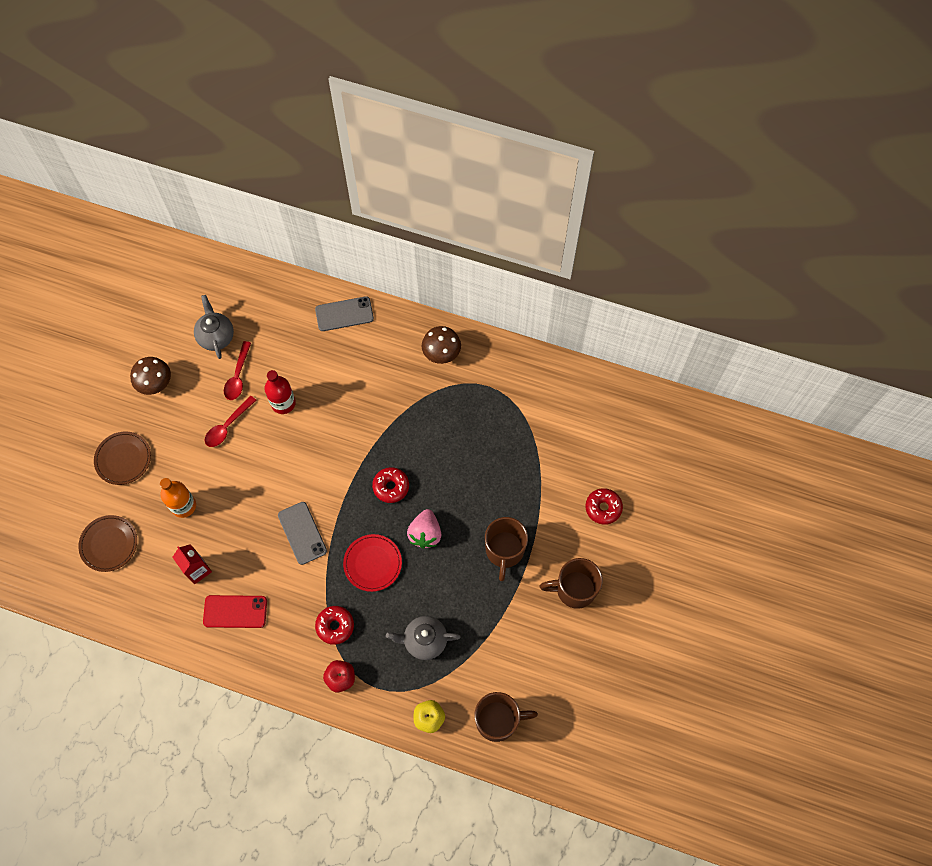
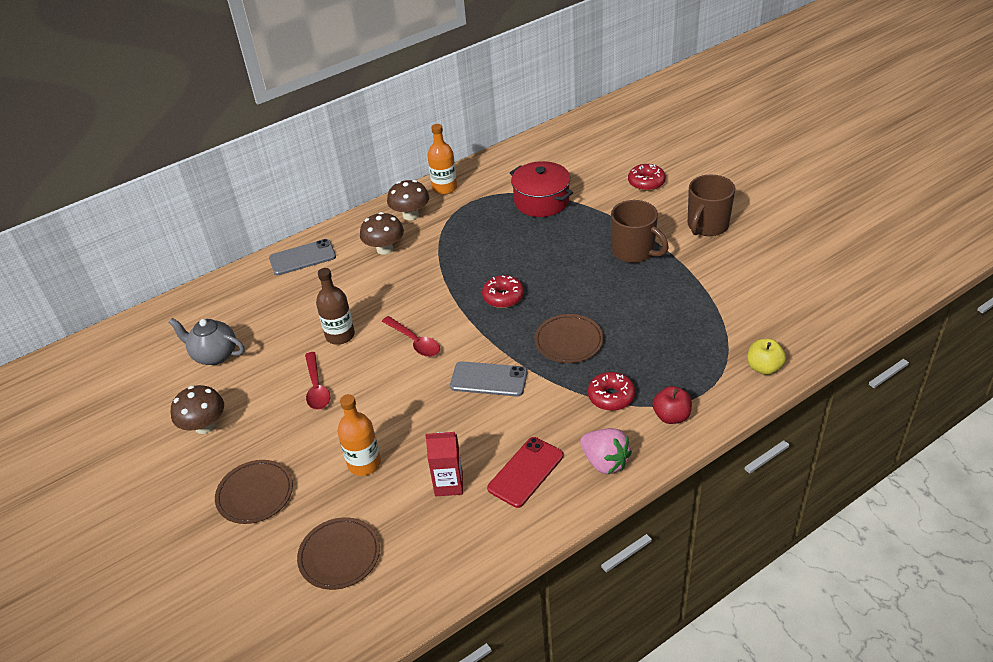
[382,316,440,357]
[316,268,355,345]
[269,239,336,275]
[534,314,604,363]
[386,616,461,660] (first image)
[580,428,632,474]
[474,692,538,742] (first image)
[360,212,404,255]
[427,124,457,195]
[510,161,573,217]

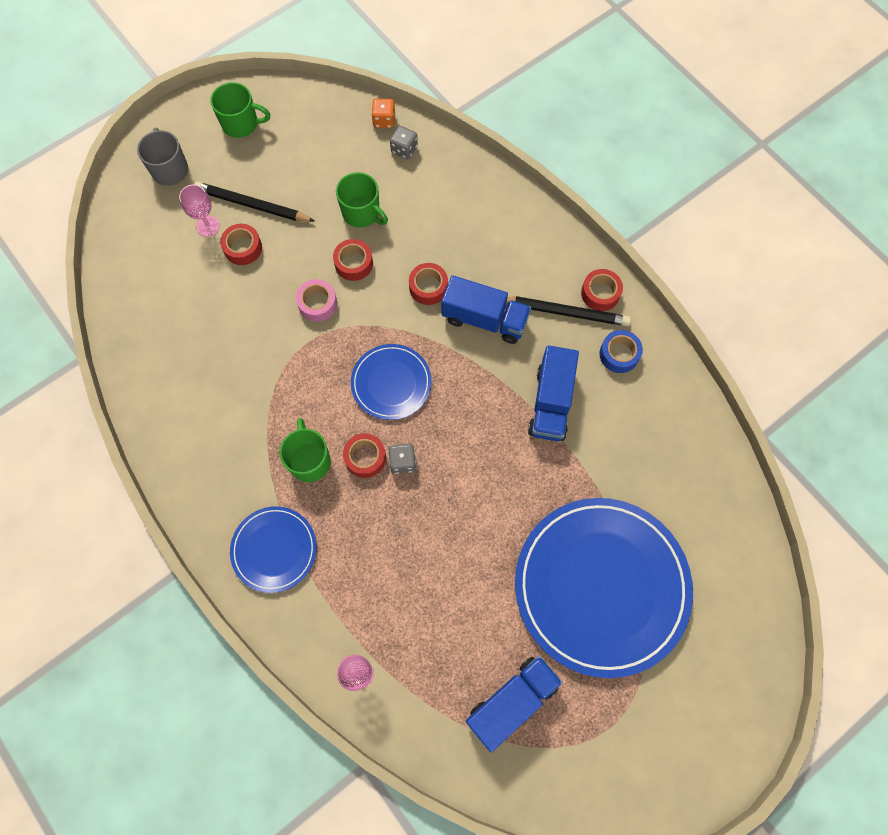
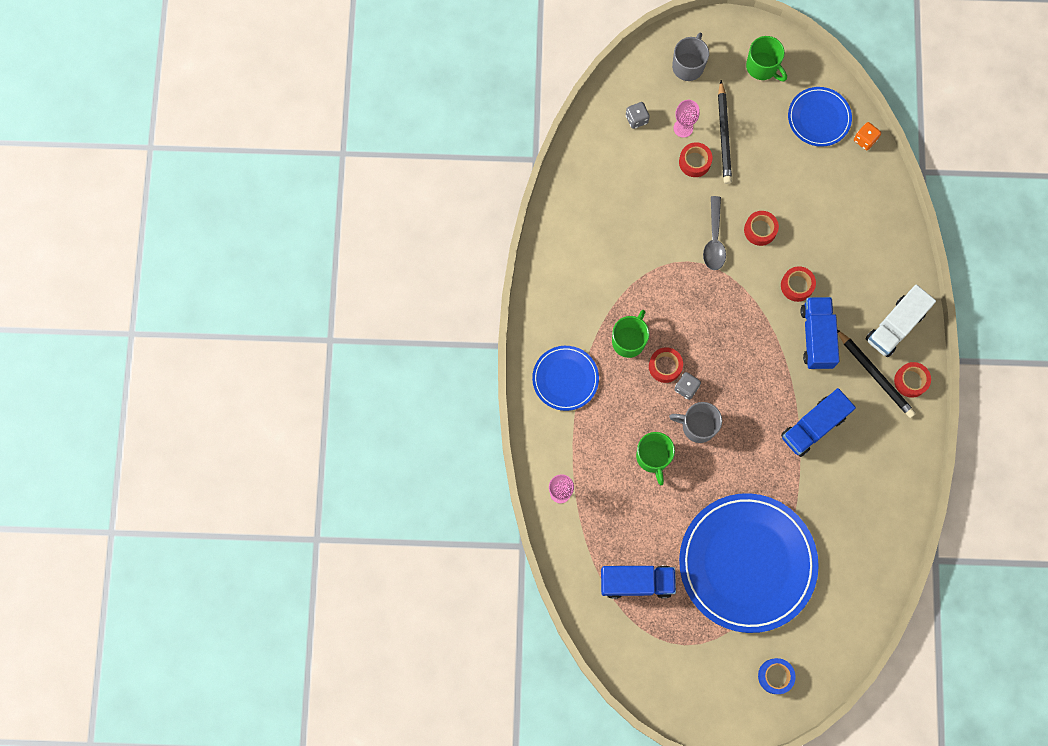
[718,80,732,184]
[703,196,726,270]
[636,432,675,485]
[788,87,852,147]
[626,102,650,129]
[800,297,839,369]
[758,658,796,694]
[669,402,722,443]
[866,285,936,357]

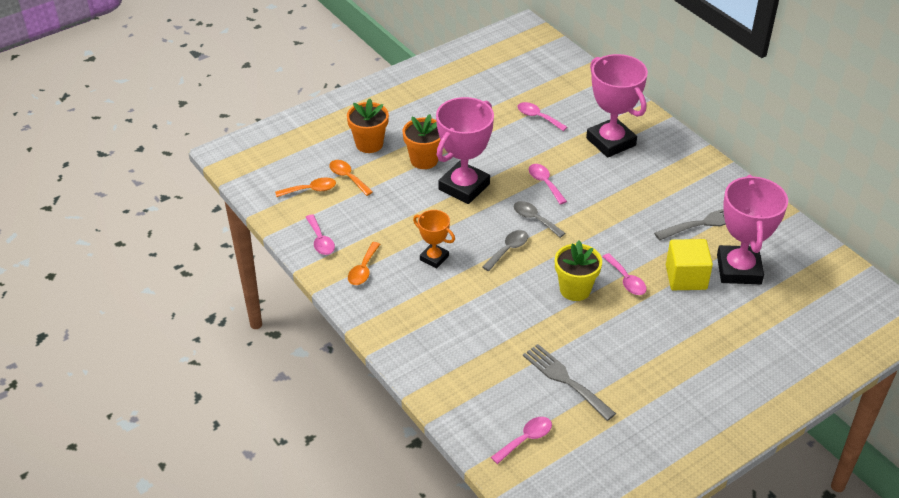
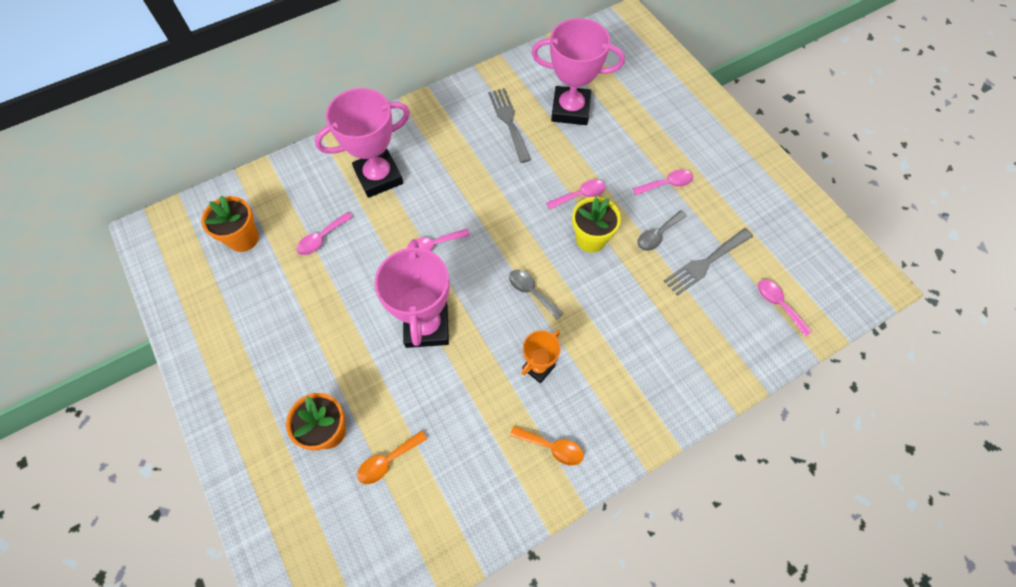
[275,177,336,197] (first image)
[633,170,693,195]
[201,195,259,252]
[374,239,450,348]
[637,211,687,251]
[666,239,713,290] (first image)

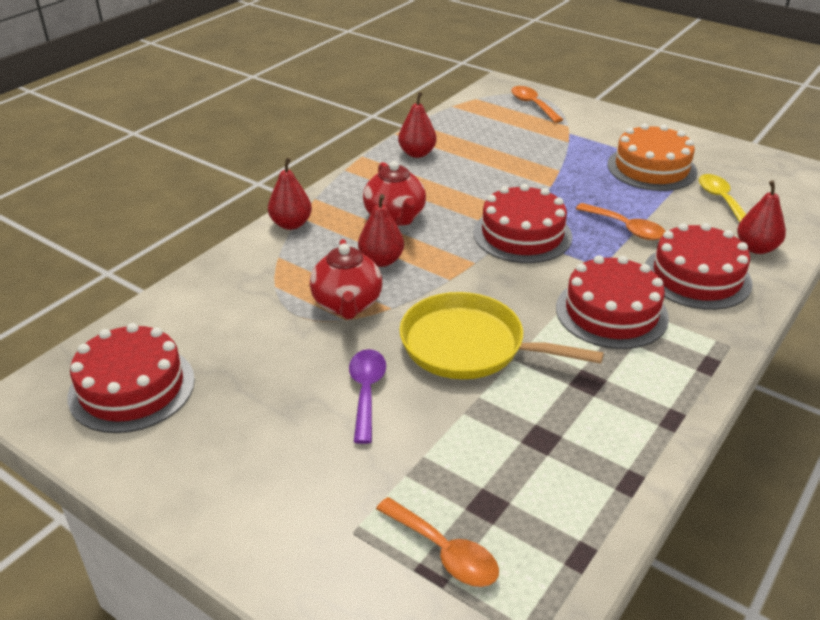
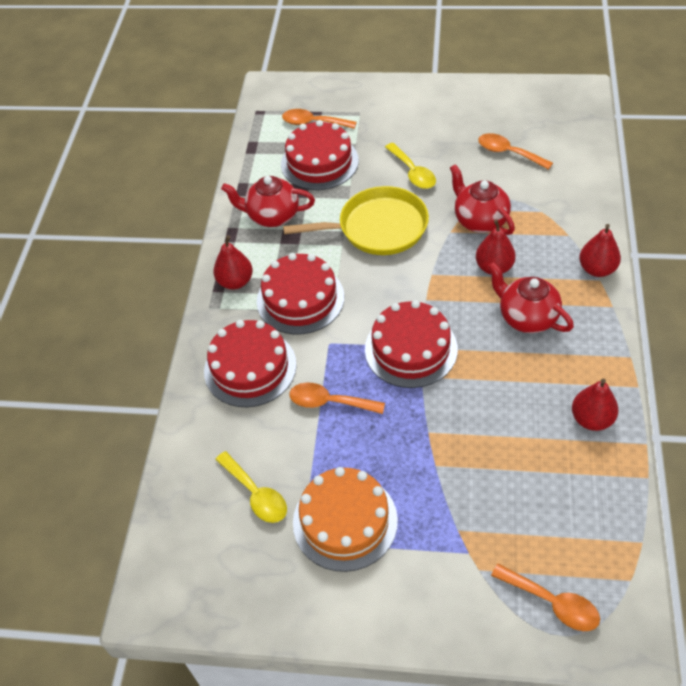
[281,120,359,190]
[385,143,436,189]
[213,235,253,290]
[221,176,315,227]
[478,133,553,170]

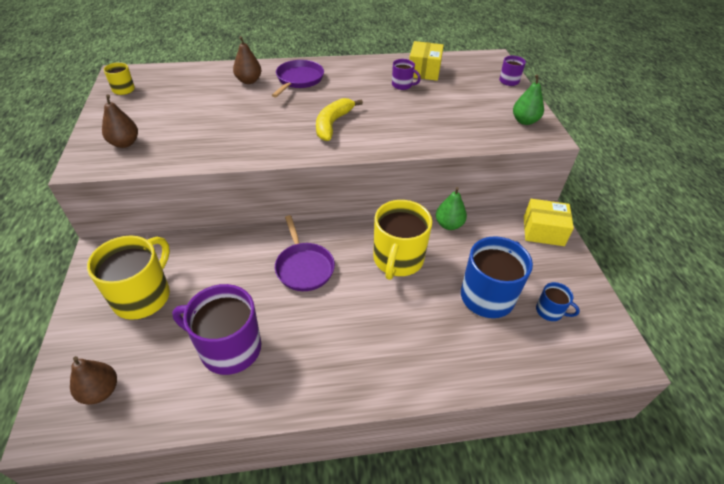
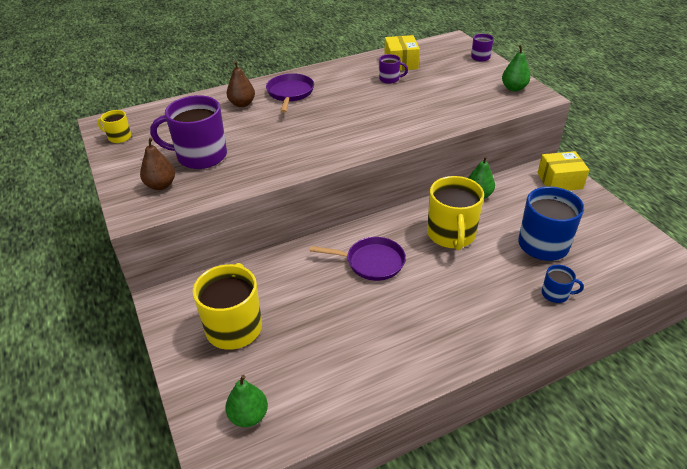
[225,375,268,427]
[150,95,227,169]
[310,237,406,281]
[316,98,363,141] (first image)
[542,265,584,303]

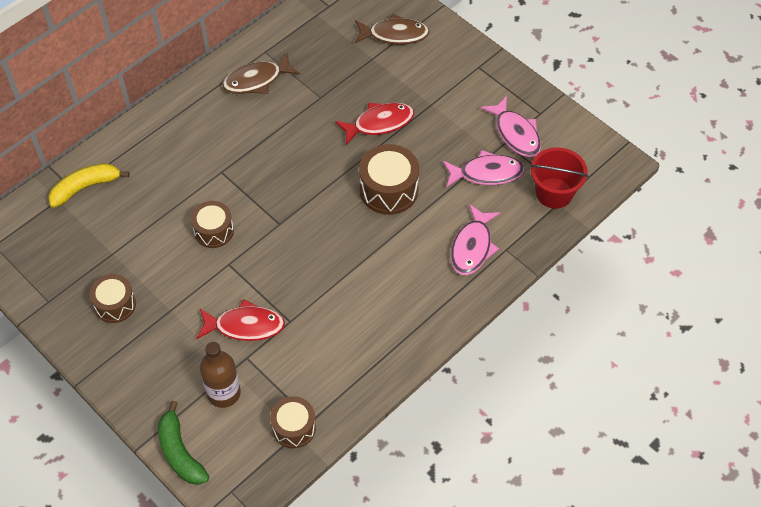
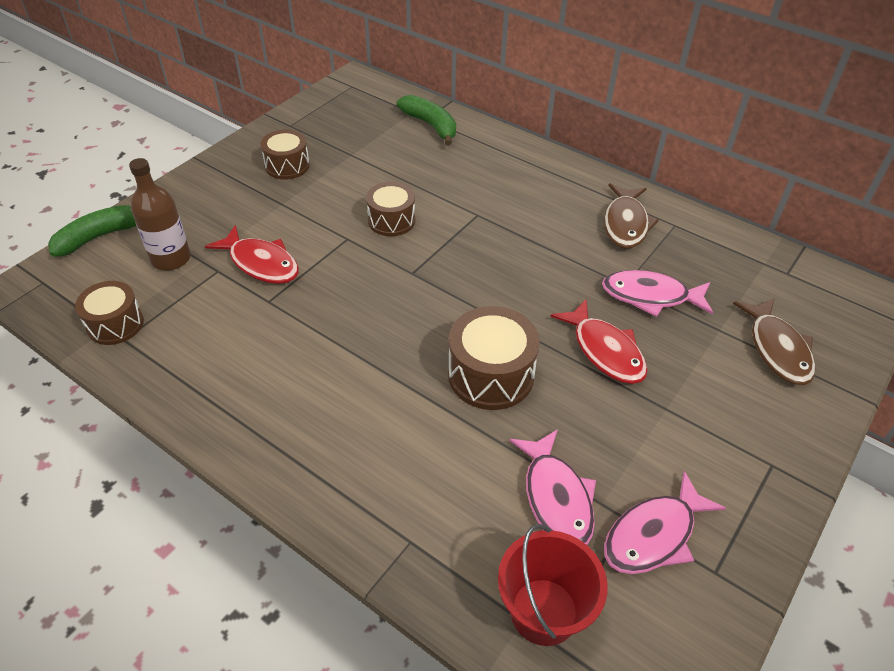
[396,95,456,146]
[205,225,299,284]
[604,183,659,248]
[602,270,713,317]

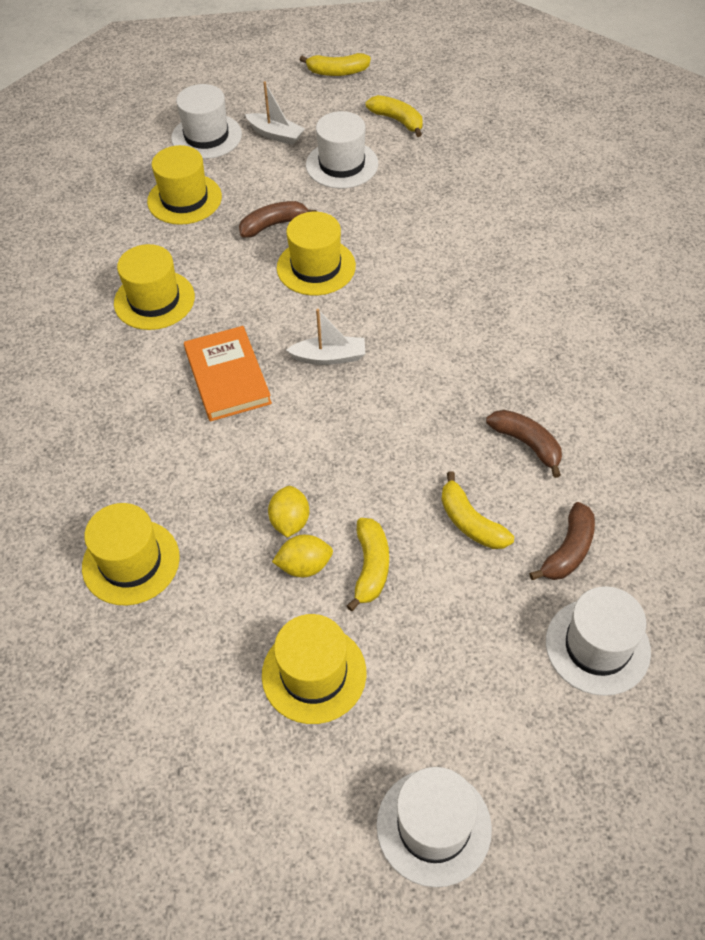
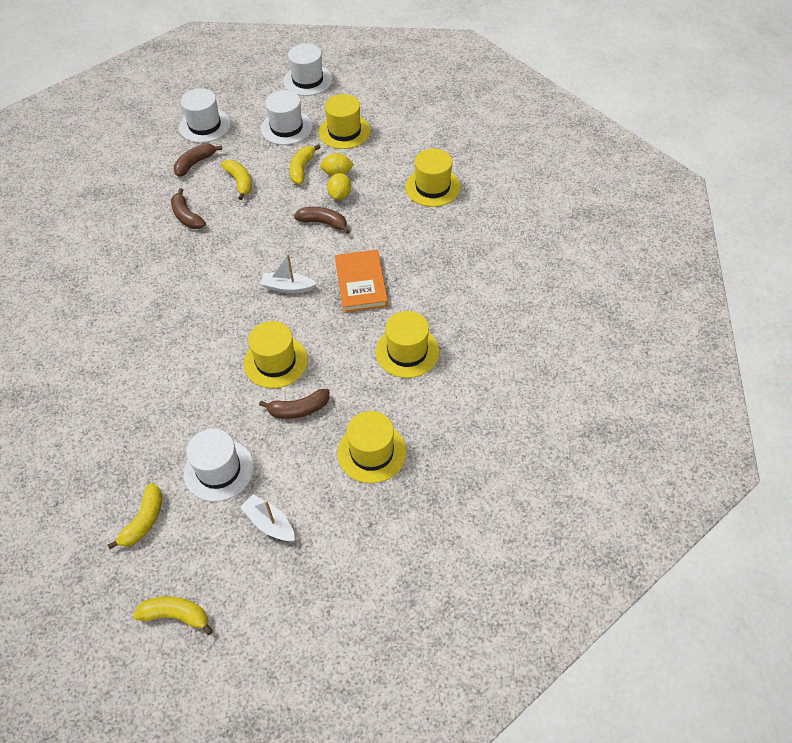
[261,90,312,145]
[107,483,162,549]
[294,207,350,234]

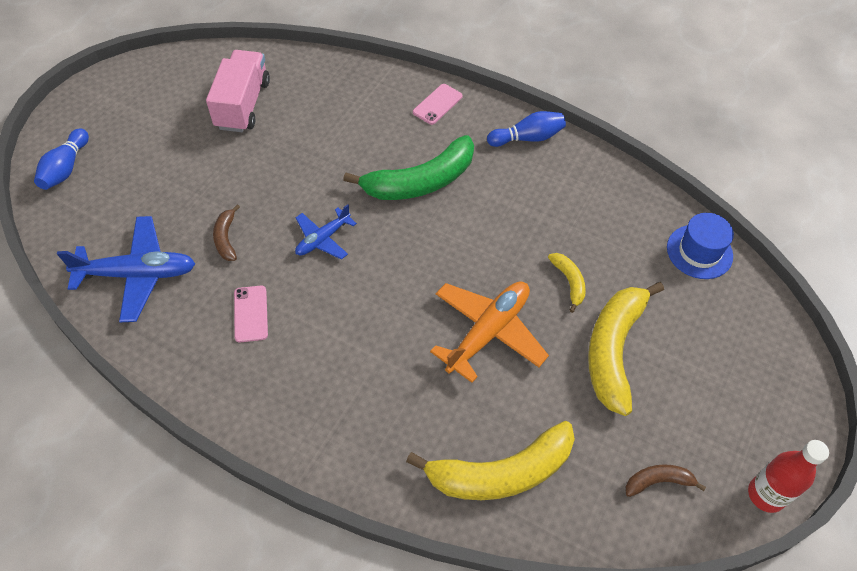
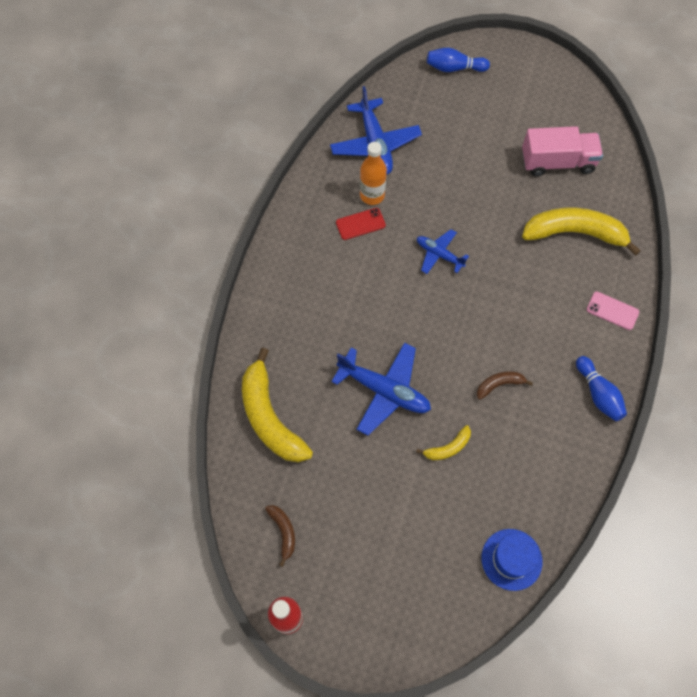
[477,372,533,400]
[336,208,386,240]
[343,135,474,200] (first image)
[331,343,431,435]
[522,208,641,256]
[360,142,387,205]

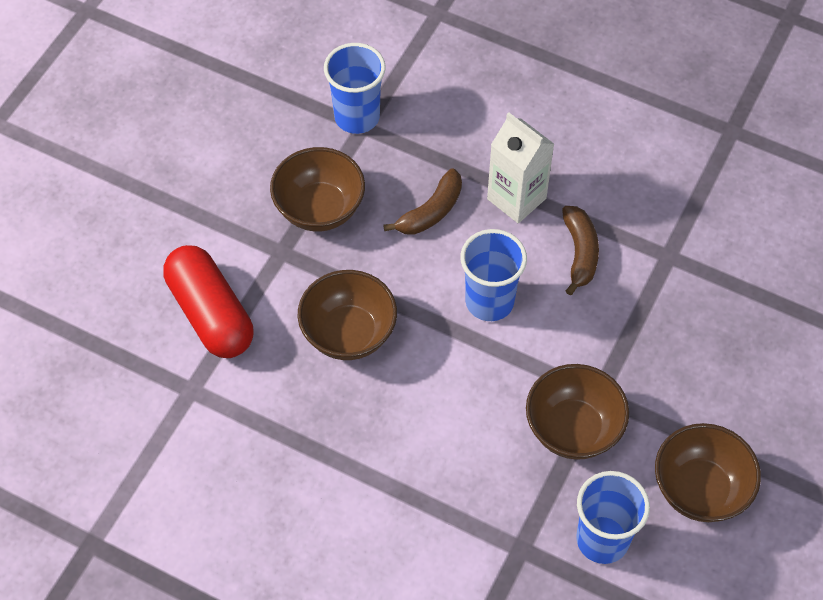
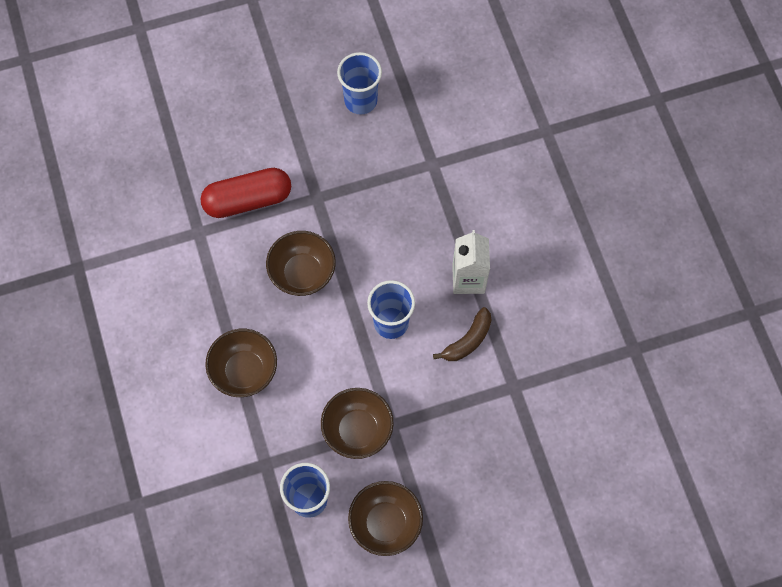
[200,168,291,218]
[205,329,277,397]
[337,52,382,114]
[383,168,462,235] (first image)

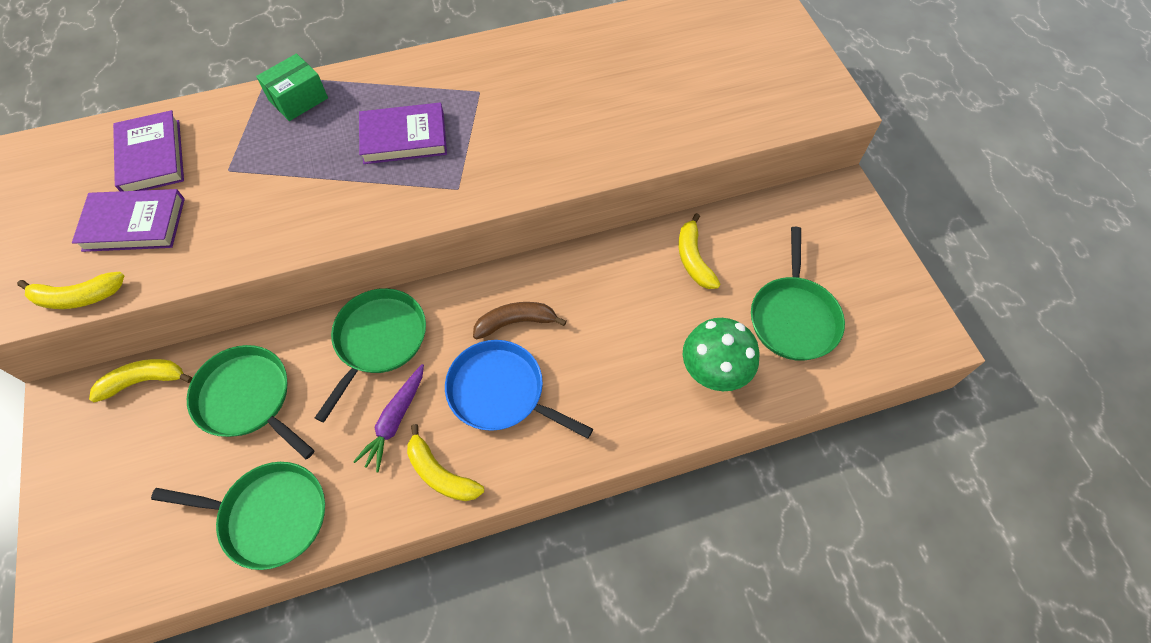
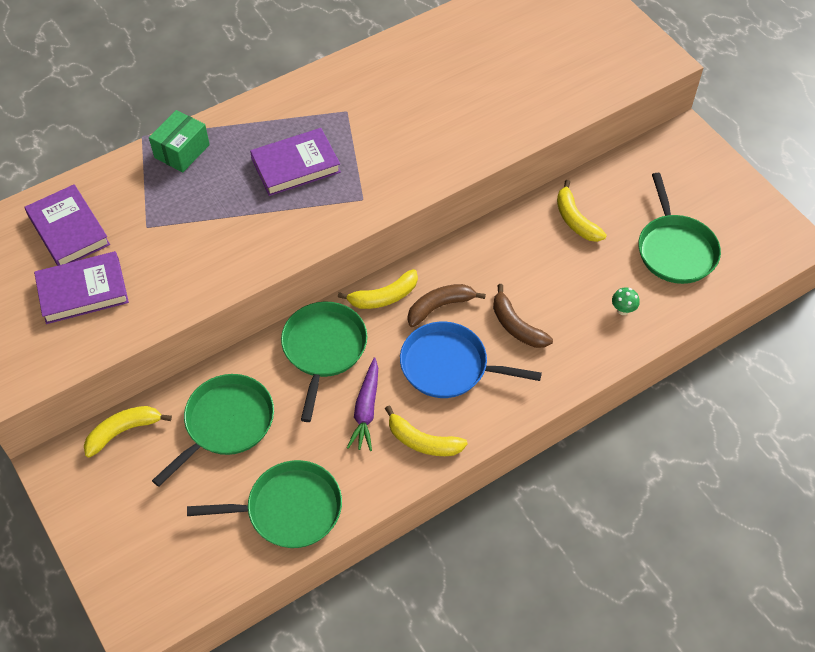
[338,269,418,309]
[152,374,274,487]
[612,287,640,315]
[493,284,553,348]

